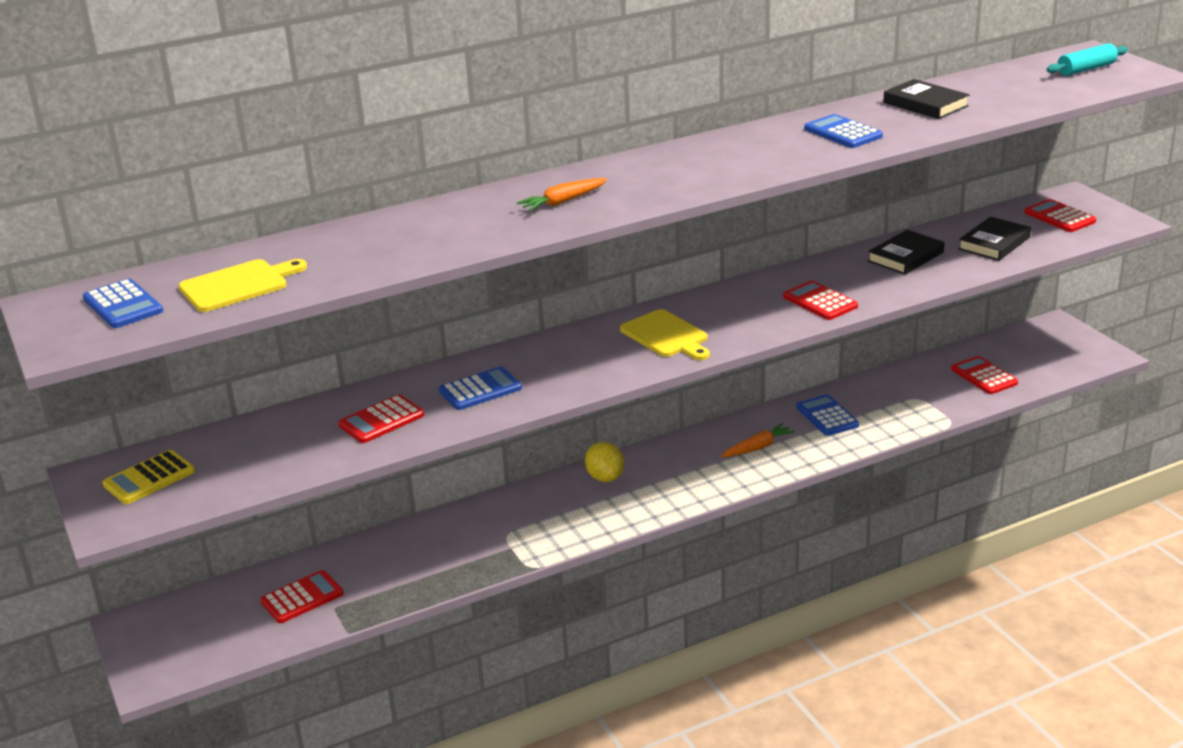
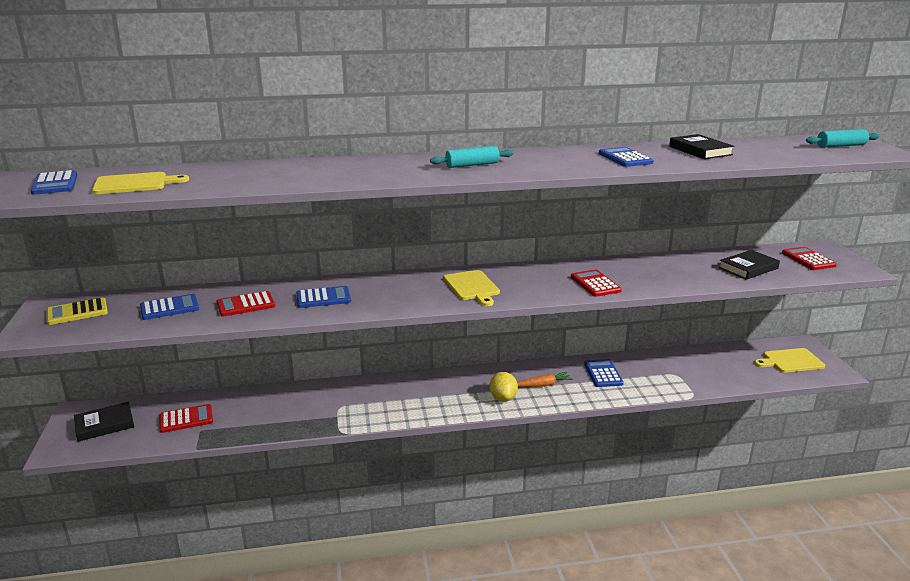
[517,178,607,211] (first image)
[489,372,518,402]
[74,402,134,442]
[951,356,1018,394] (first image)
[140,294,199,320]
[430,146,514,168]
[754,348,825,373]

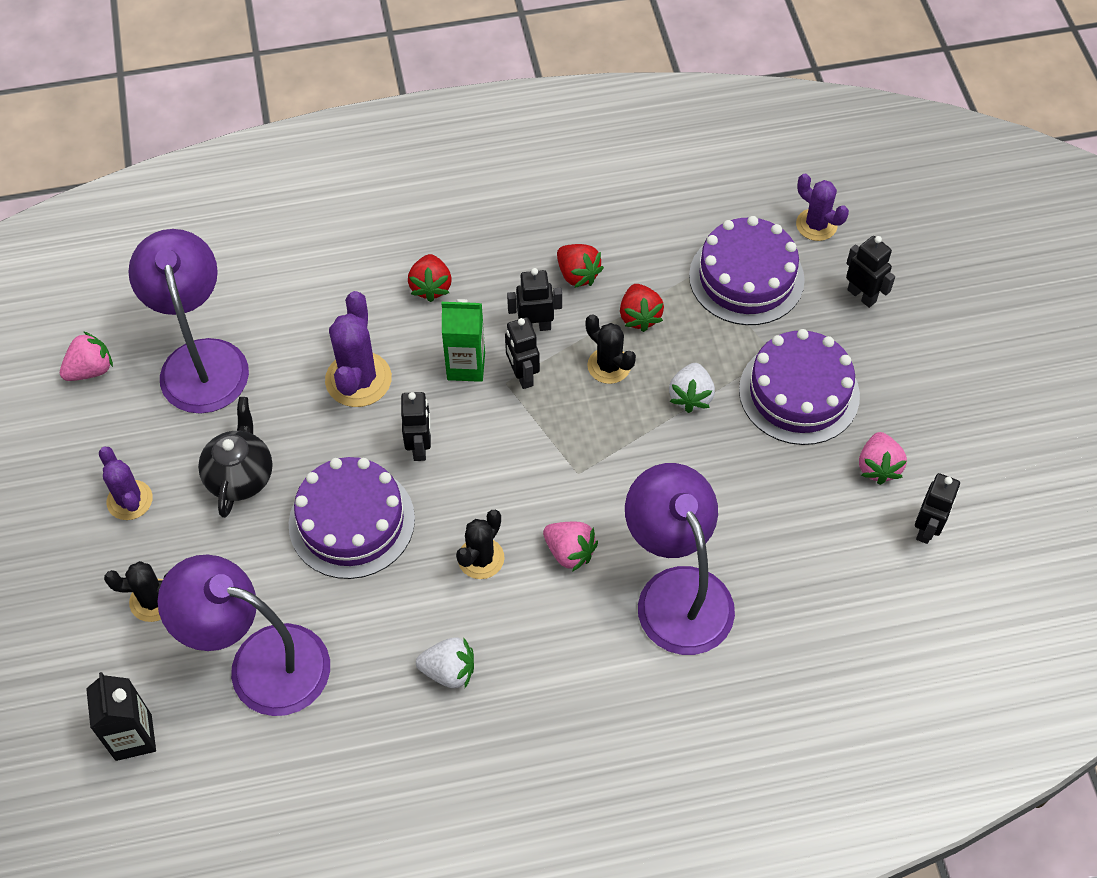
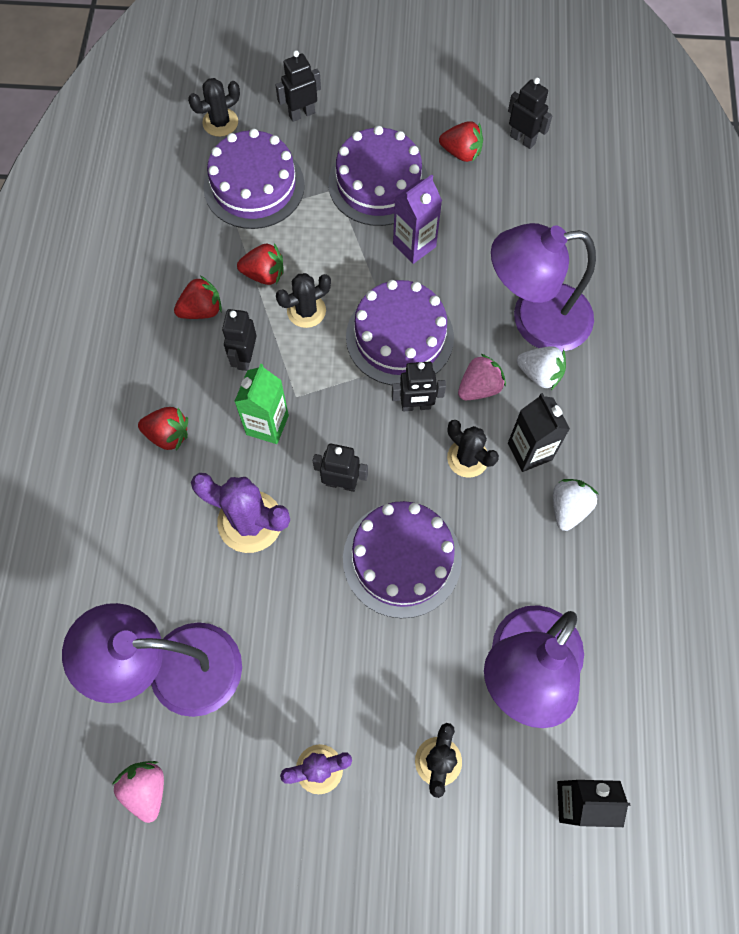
[198,397,273,518] (first image)
[392,361,446,411]
[517,346,566,390]
[188,78,240,137]
[439,121,483,162]
[346,280,454,385]
[393,174,442,264]
[508,393,570,472]

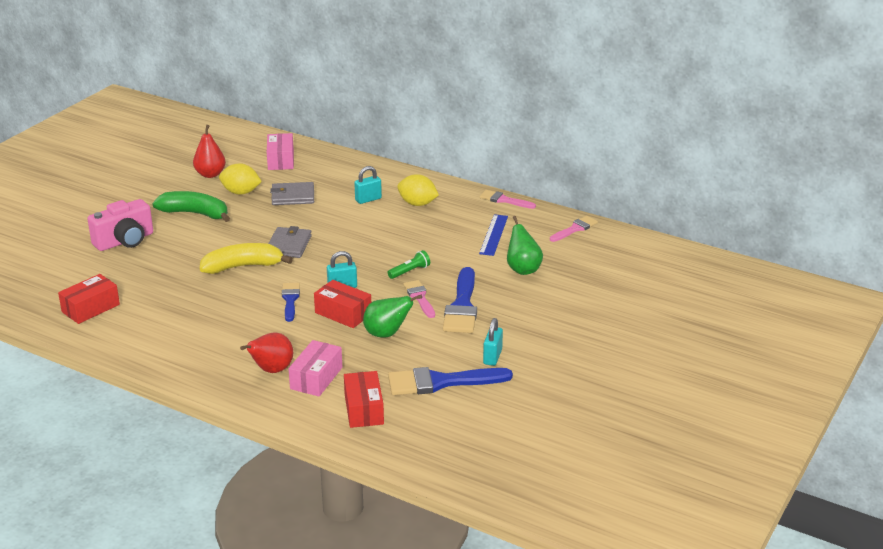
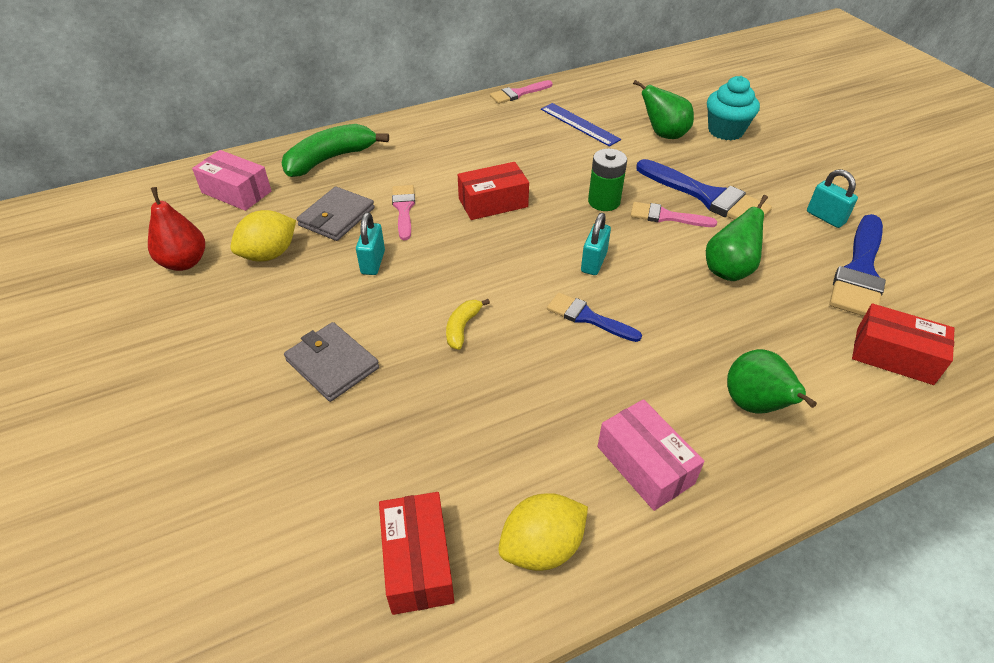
[88,199,153,251] (first image)
[282,124,389,177]
[446,299,490,350]
[727,349,817,414]
[284,322,379,402]
[597,399,704,511]
[458,162,529,220]
[356,212,385,275]
[588,149,627,211]
[498,493,588,571]
[392,185,415,240]
[707,76,760,140]

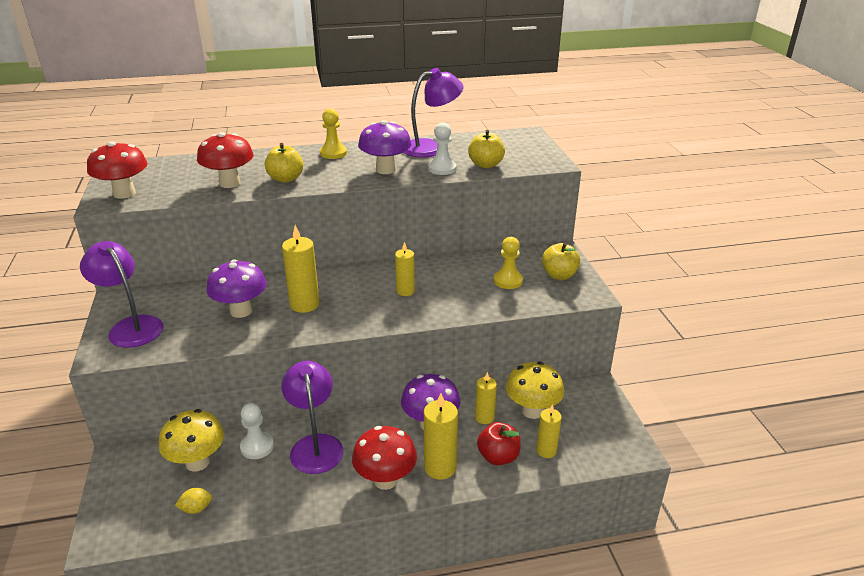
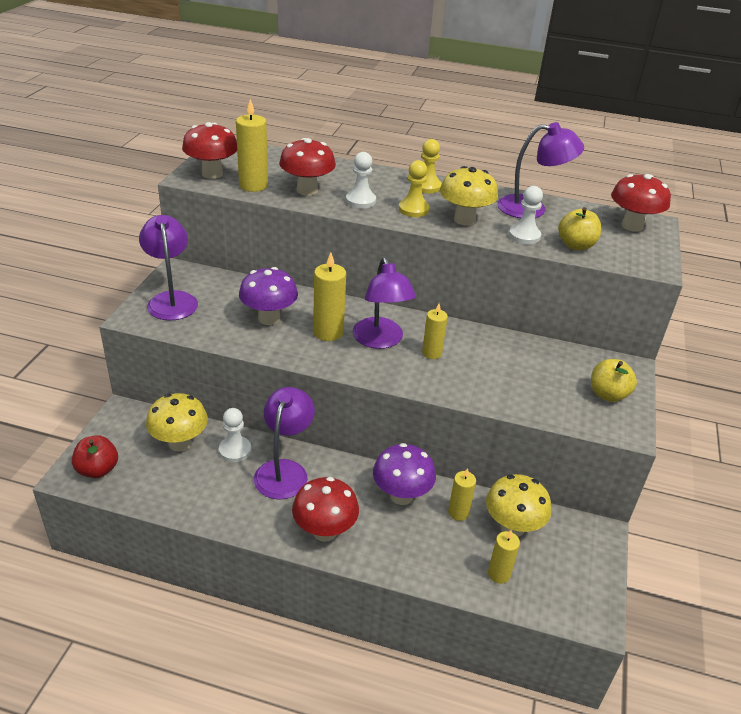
[175,488,212,514] (first image)
[346,152,376,208]
[440,166,498,226]
[236,99,268,192]
[72,435,118,478]
[399,160,429,217]
[352,257,416,349]
[611,174,671,232]

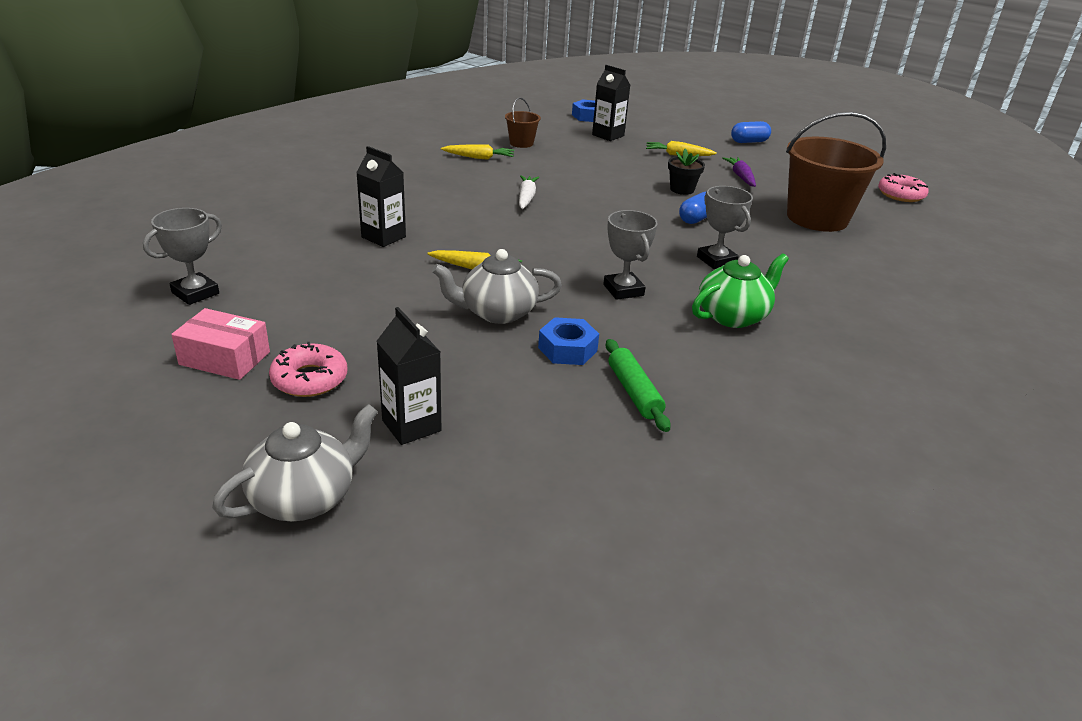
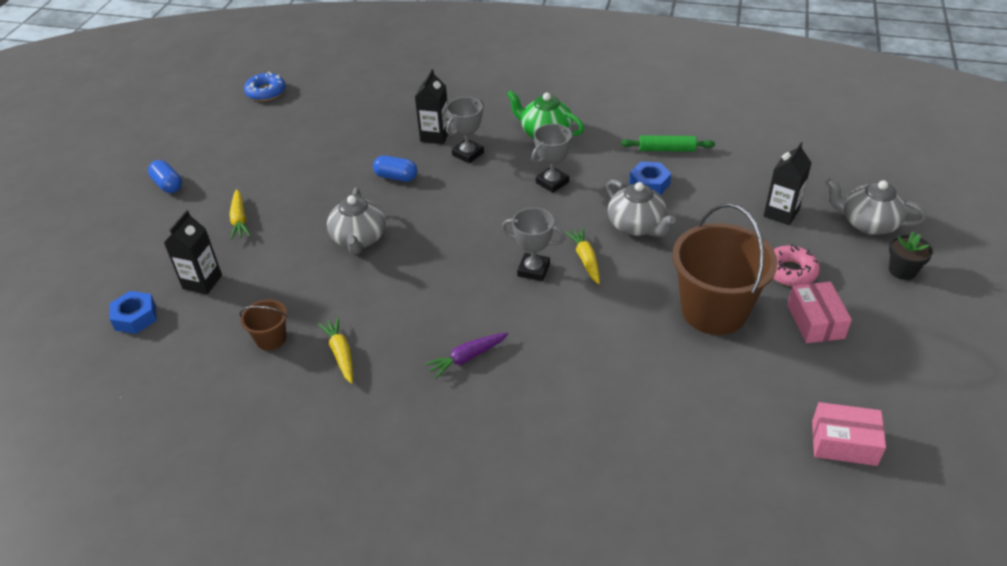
[502,208,565,281]
[415,69,449,144]
[519,175,539,209] (first image)
[621,135,715,152]
[889,231,933,280]
[425,332,509,379]
[672,203,778,335]
[244,72,286,101]
[327,188,386,255]
[812,402,886,466]

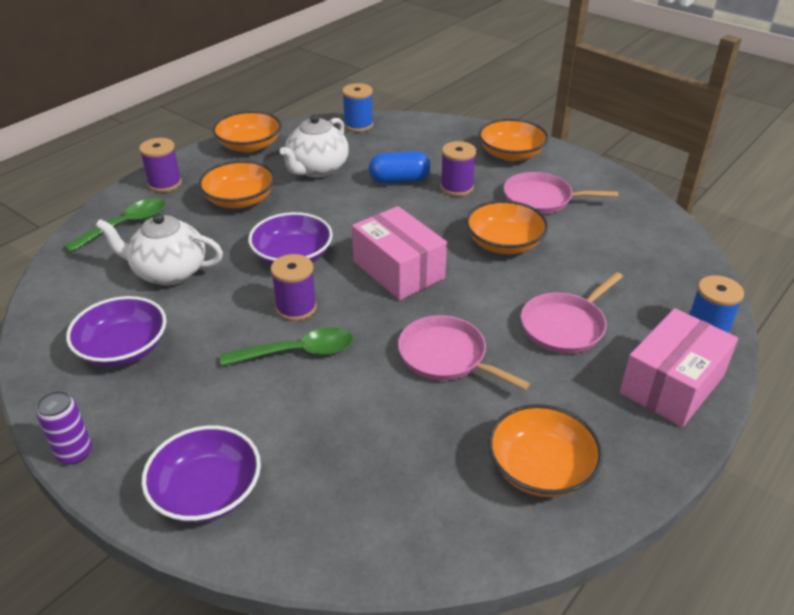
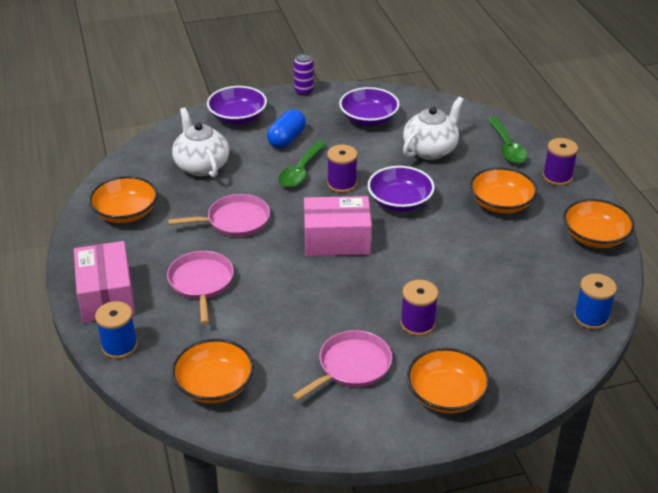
[172,107,229,178]
[267,109,306,148]
[171,339,254,403]

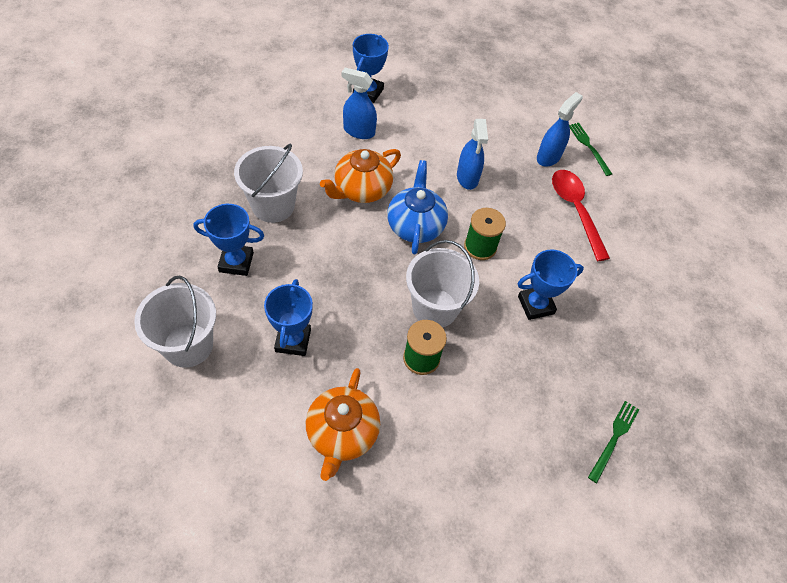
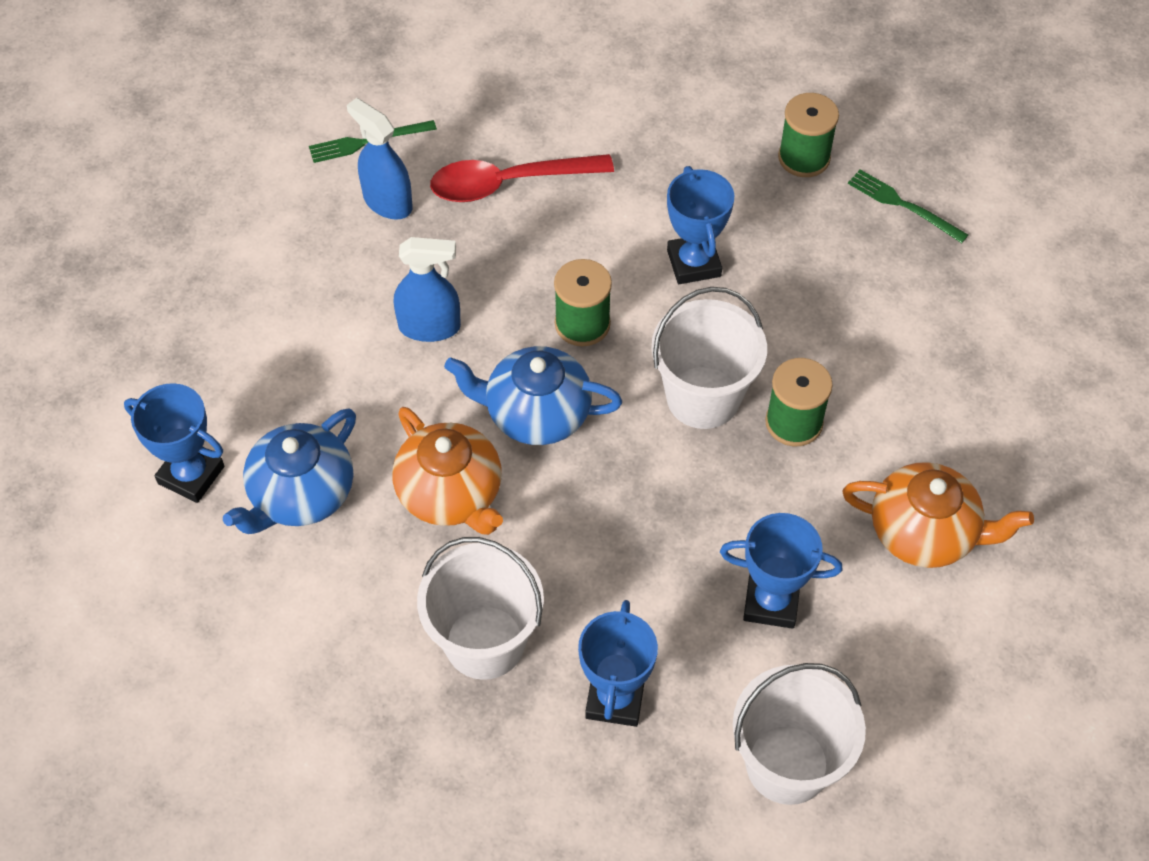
[223,408,356,534]
[778,93,839,177]

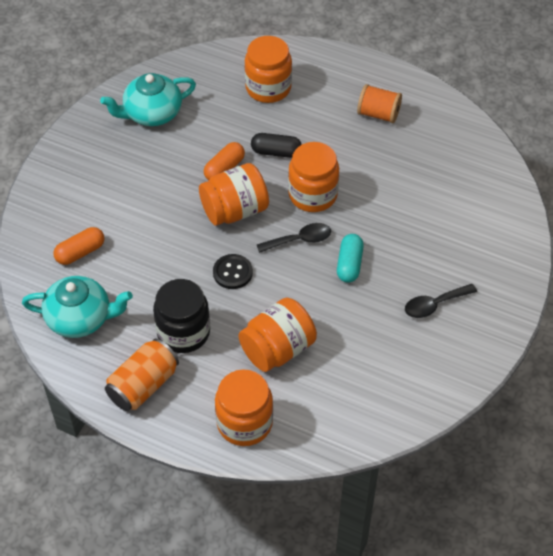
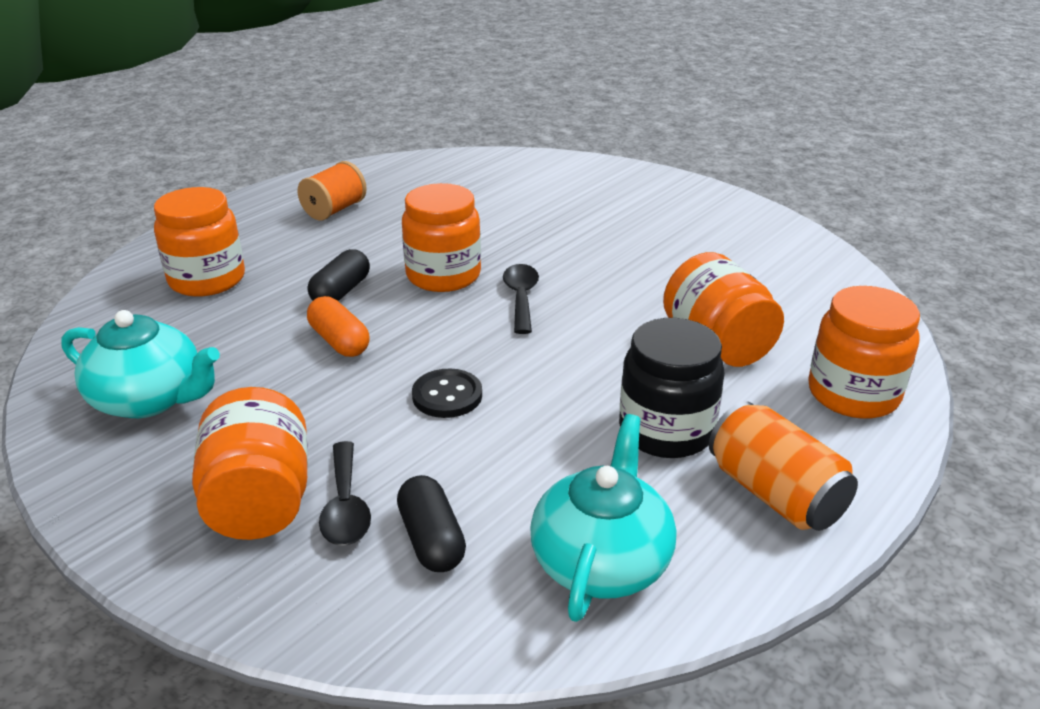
[397,475,466,572]
[61,310,220,418]
[192,387,308,540]
[412,368,482,418]
[337,234,364,283] (first image)
[319,441,371,546]

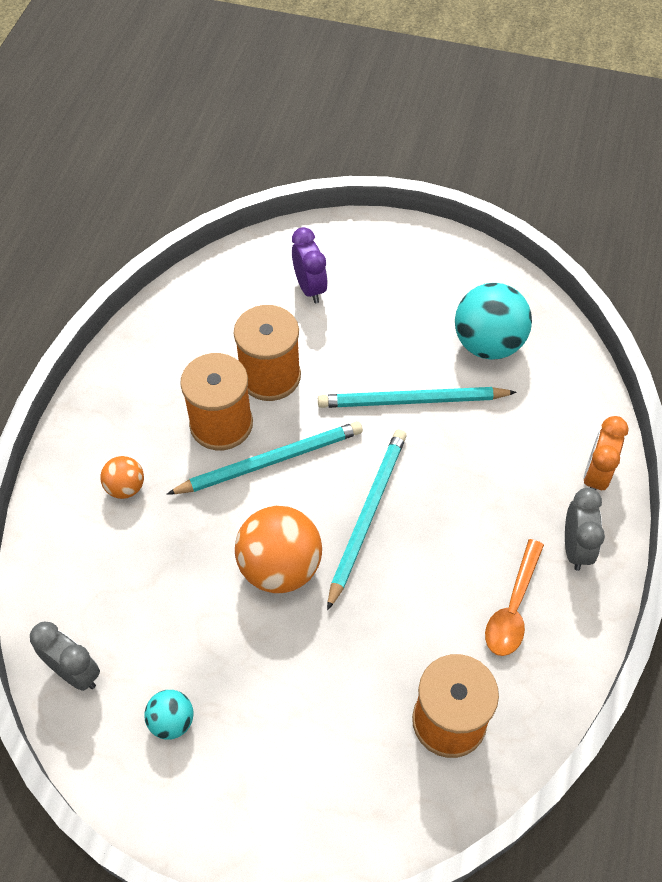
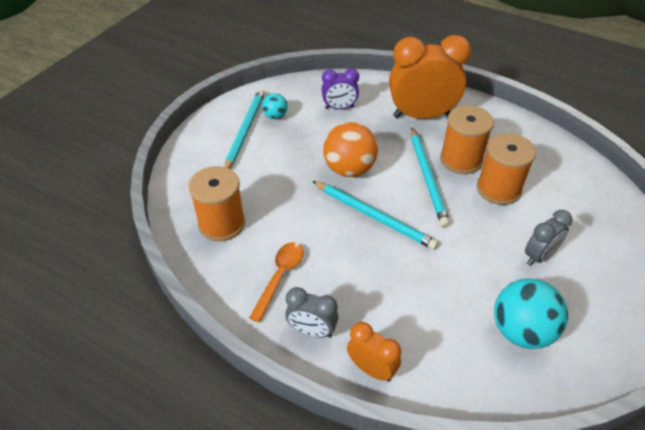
[525,210,573,266]
[389,35,471,119]
[322,68,359,109]
[224,89,265,169]
[249,242,304,322]

